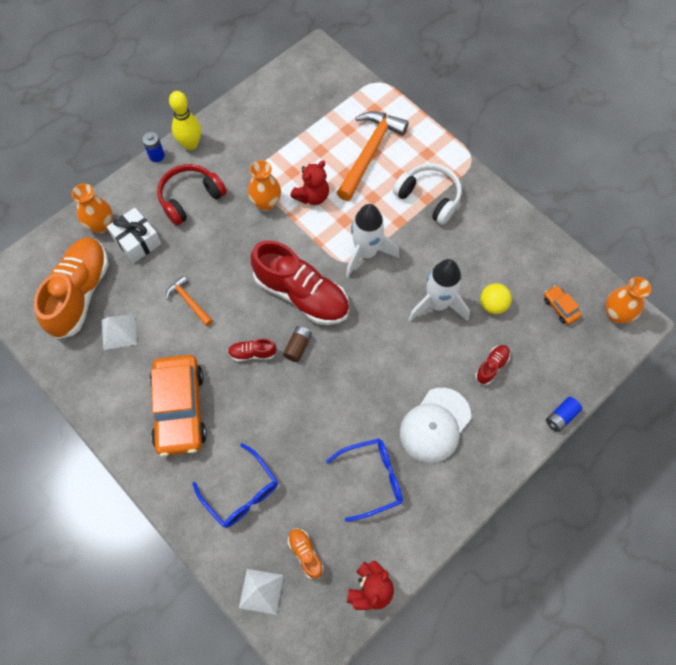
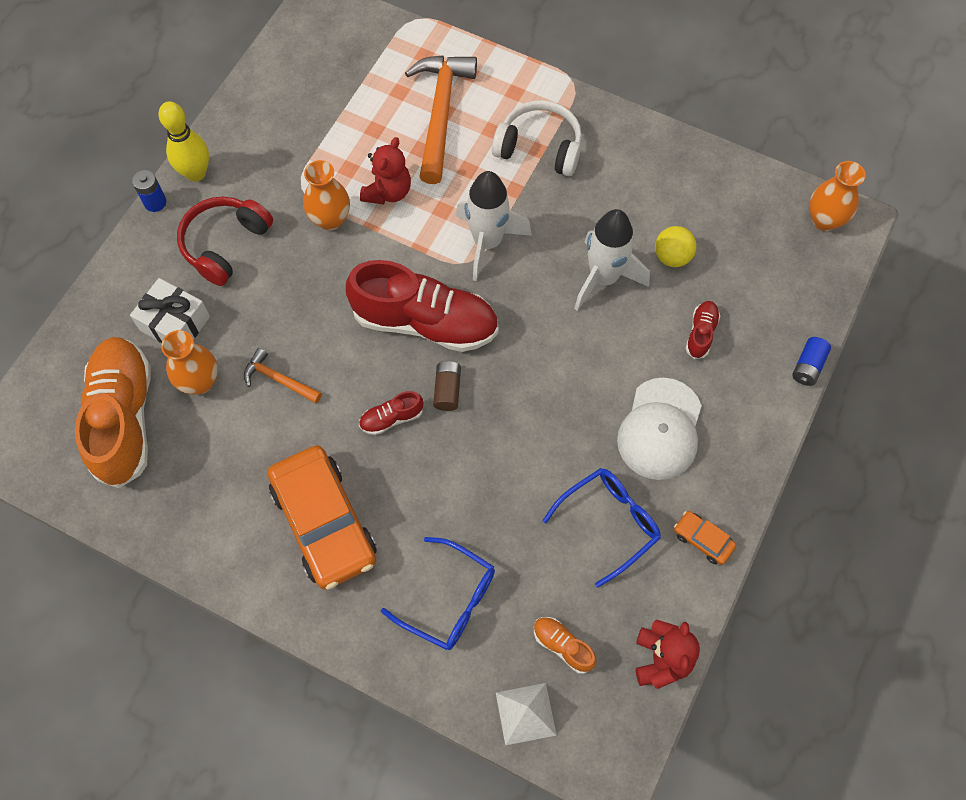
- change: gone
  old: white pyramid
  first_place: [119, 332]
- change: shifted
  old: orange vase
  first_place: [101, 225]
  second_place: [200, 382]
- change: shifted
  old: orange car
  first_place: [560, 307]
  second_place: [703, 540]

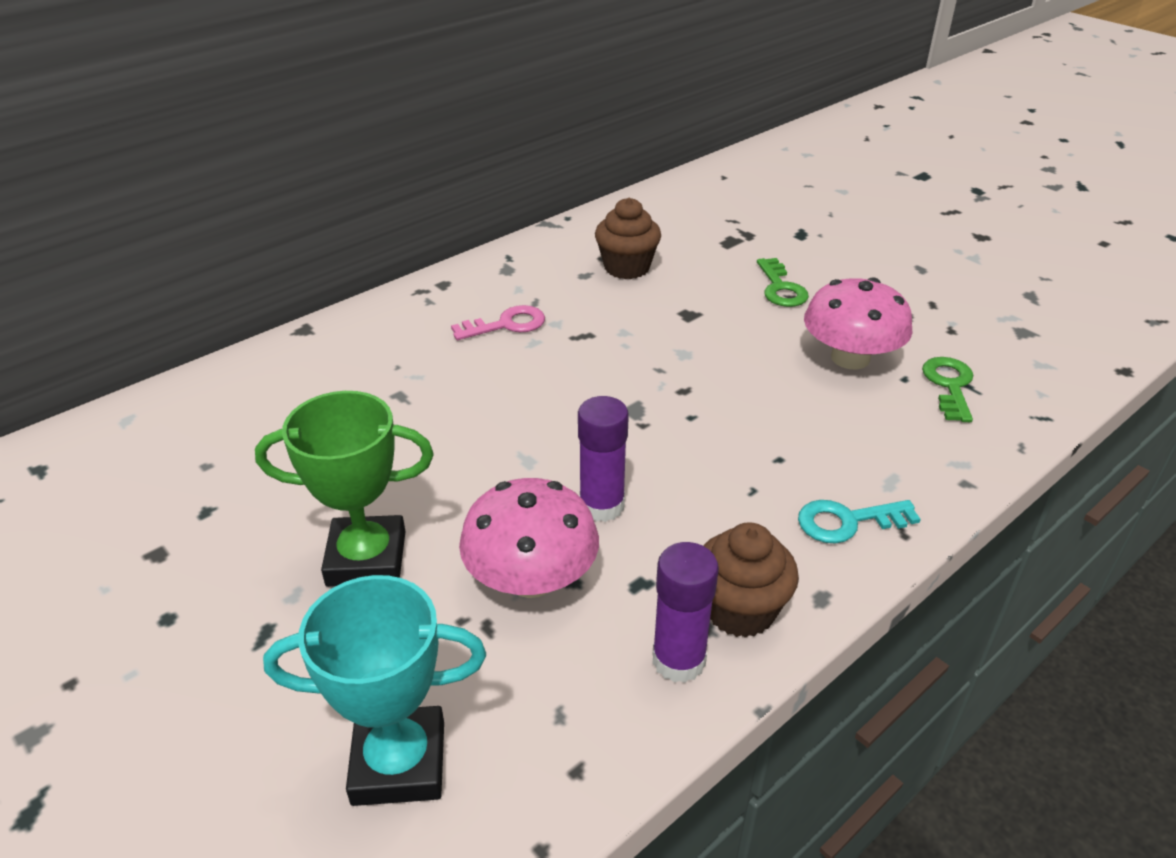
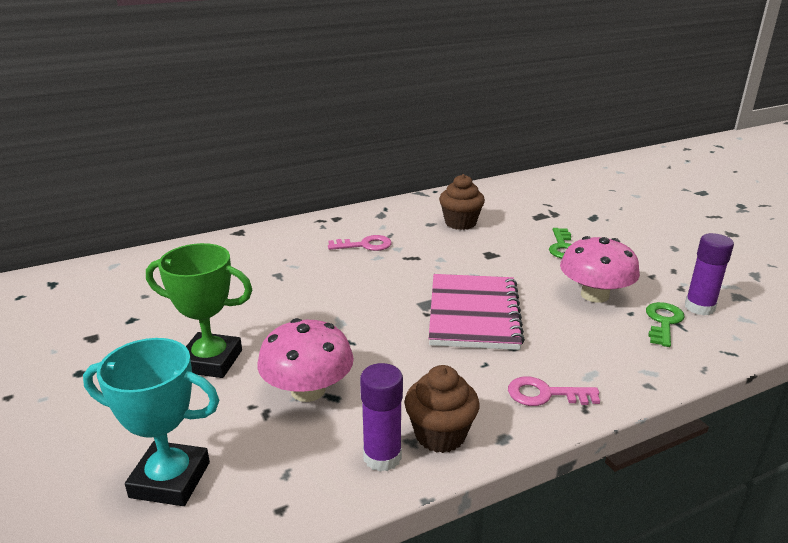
- change: new
  new: pink notebook
  second_place: [474, 314]
- change: shifted
  old: purple glue stick
  first_place: [601, 505]
  second_place: [699, 307]
- change: repainted
  old: turquoise key
  new: pink key
  first_place: [847, 522]
  second_place: [545, 394]

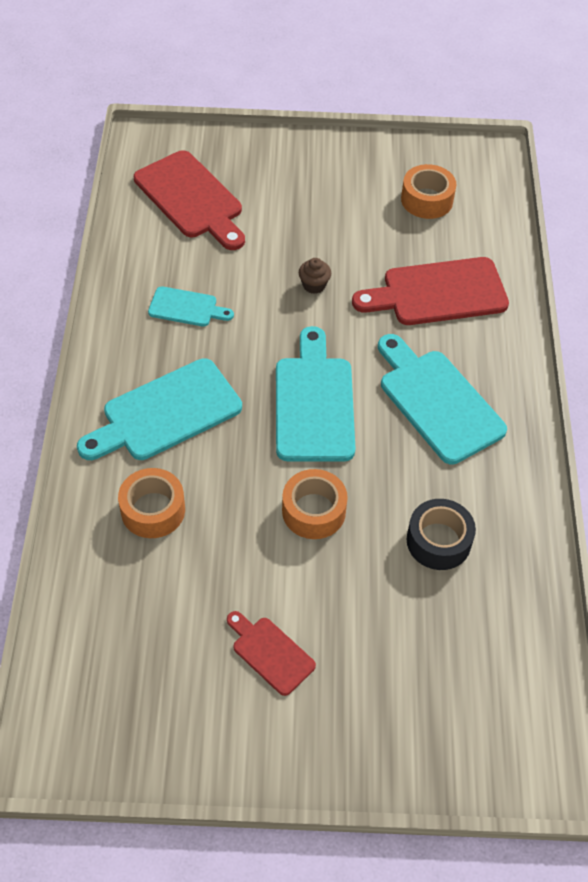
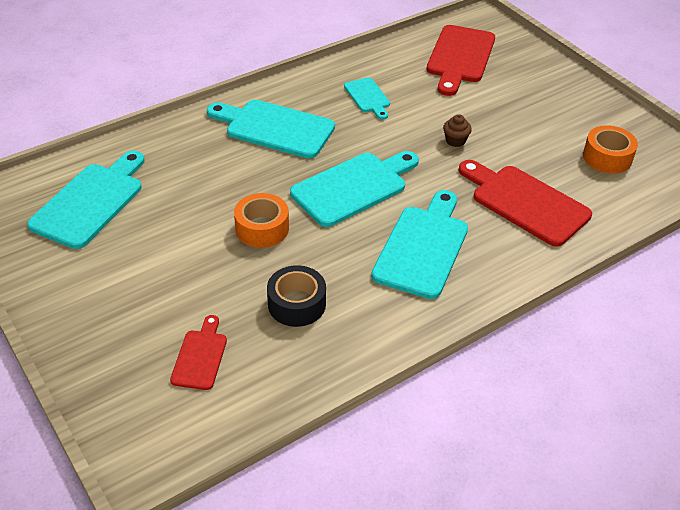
- change: gone
  old: orange tape
  first_place: [153, 510]
- change: new
  new: turquoise cutting board
  second_place: [91, 202]
- change: shifted
  old: red cutting board
  first_place: [270, 653]
  second_place: [200, 356]

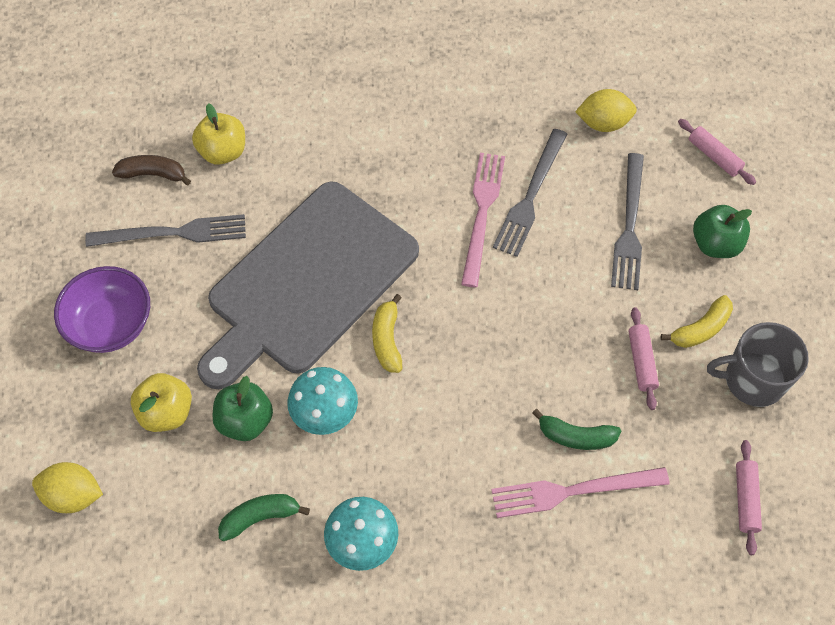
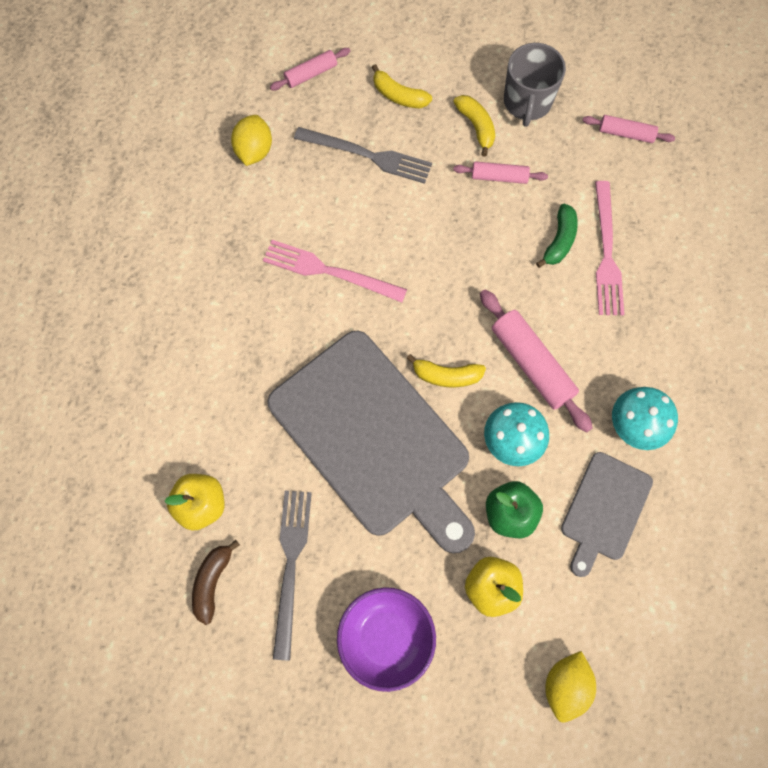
- change: gone
  old: grey fork
  first_place: [530, 196]
- change: new
  new: pink rolling pin
  second_place: [531, 364]
- change: swapped
  old: green banana
  new: grey cutting board
  first_place: [260, 517]
  second_place: [604, 510]
- change: swapped
  old: green apple
  new: yellow banana
  first_place: [715, 244]
  second_place: [398, 96]

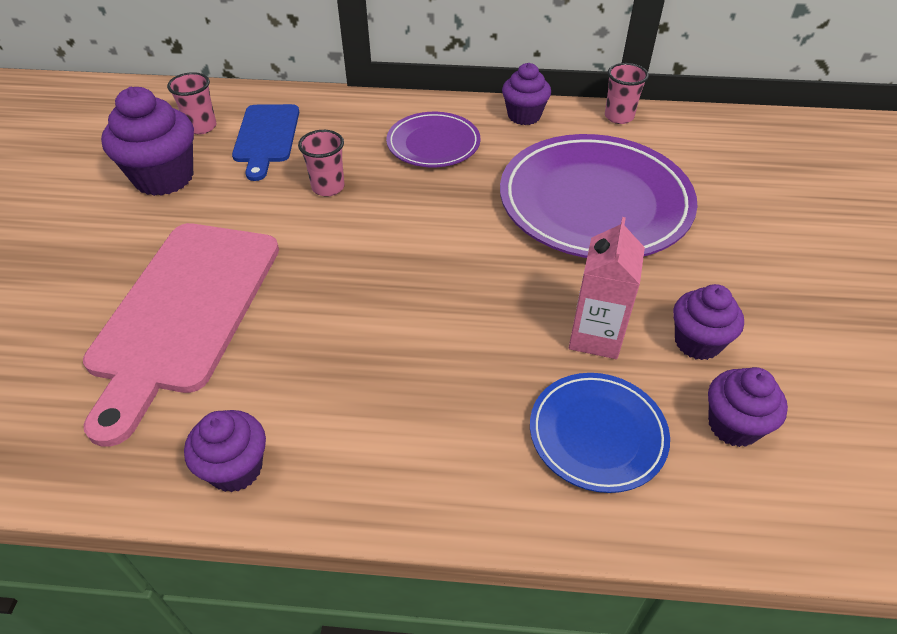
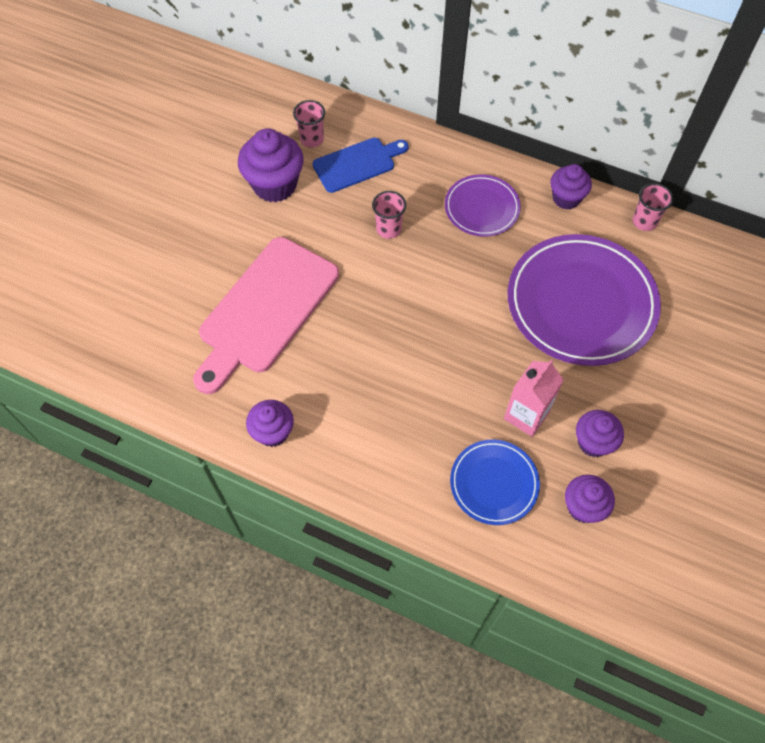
- change: rotated
  old: blue cutting board
  first_place: [266, 137]
  second_place: [357, 164]
  degrees: -135

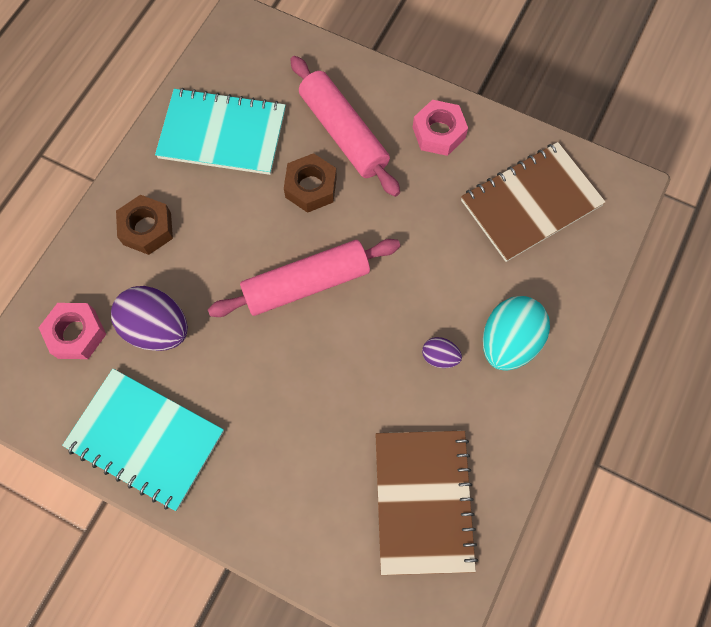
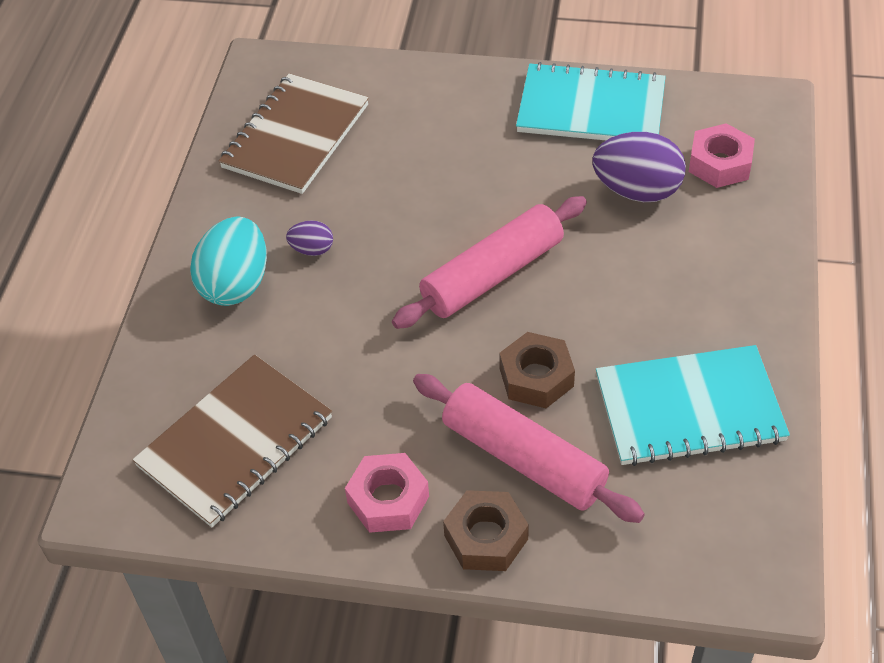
- change: shifted
  old: brown nut
  first_place: [147, 229]
  second_place: [486, 537]
- change: rotated
  old: brown notebook
  first_place: [423, 501]
  second_place: [295, 136]
  degrees: 45

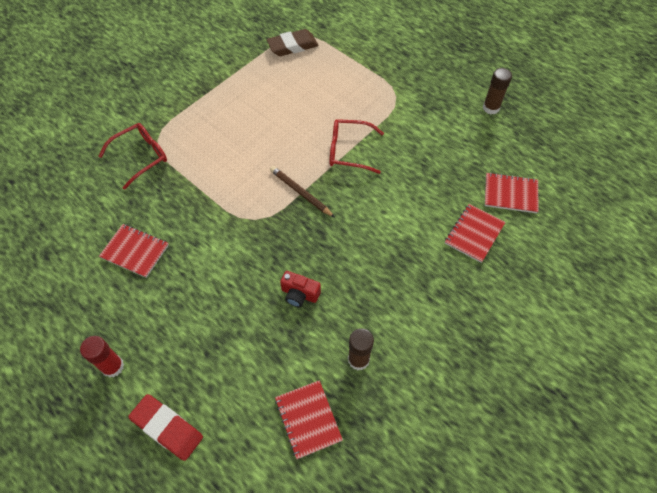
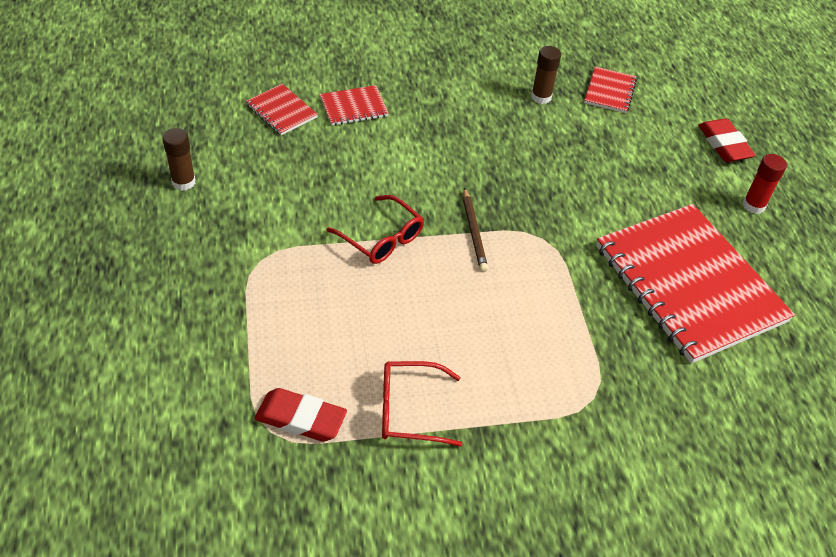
- change: gone
  old: red camera
  first_place: [299, 294]
- change: shifted
  old: red glasses
  first_place: [140, 157]
  second_place: [410, 410]
- change: repainted
  old: brown eraser
  new: red eraser
  first_place: [292, 46]
  second_place: [301, 419]
- change: scaled
  old: red notebook
  first_place: [135, 251]
  second_place: [689, 284]
  factor: 2.39

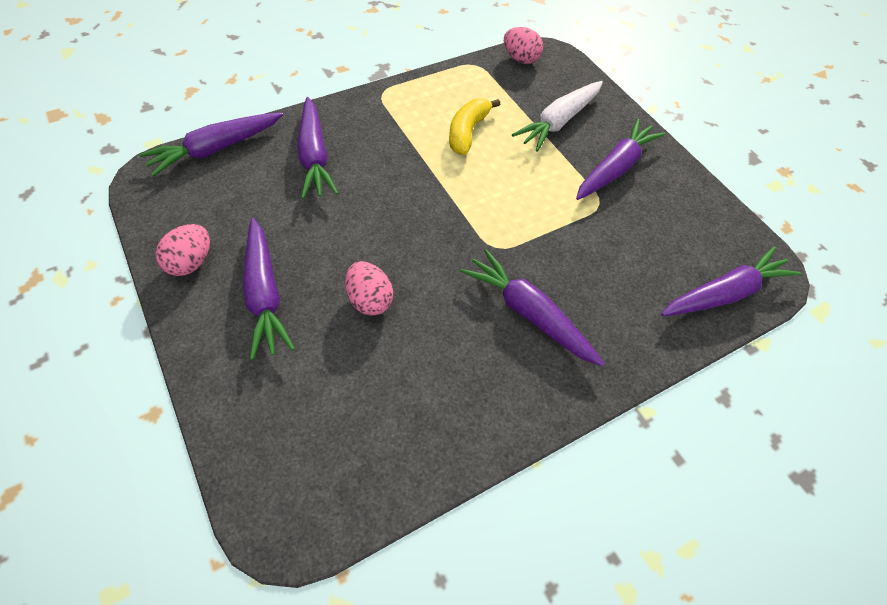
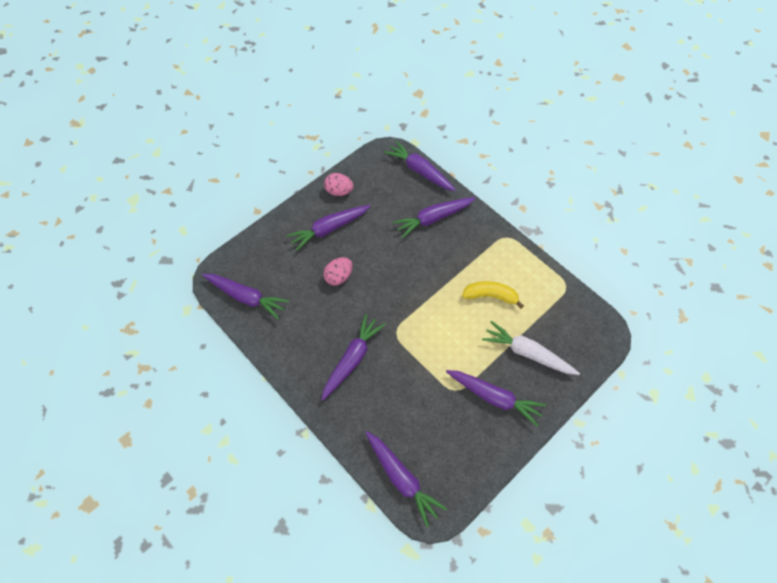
- change: gone
  old: pink egg
  first_place: [520, 59]
- change: new
  new: purple carrot
  second_place: [246, 297]

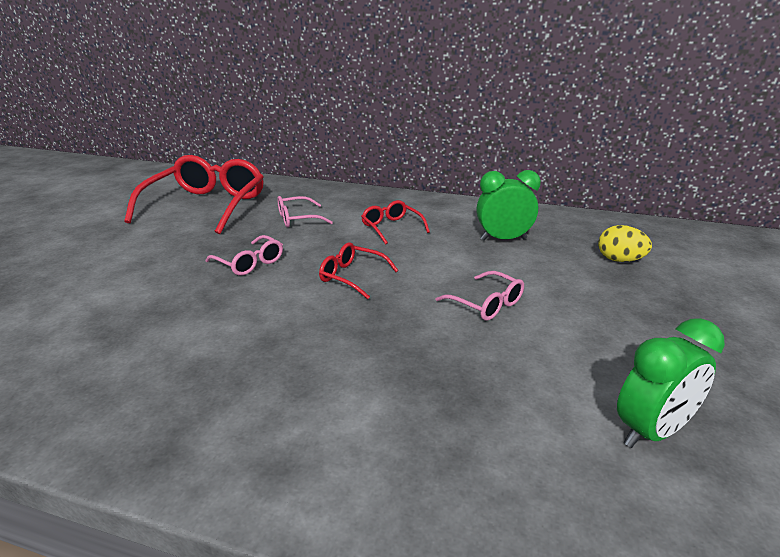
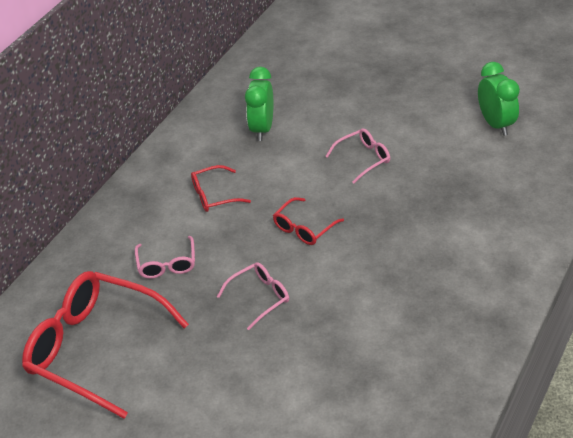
- change: gone
  old: yellow egg
  first_place: [619, 260]

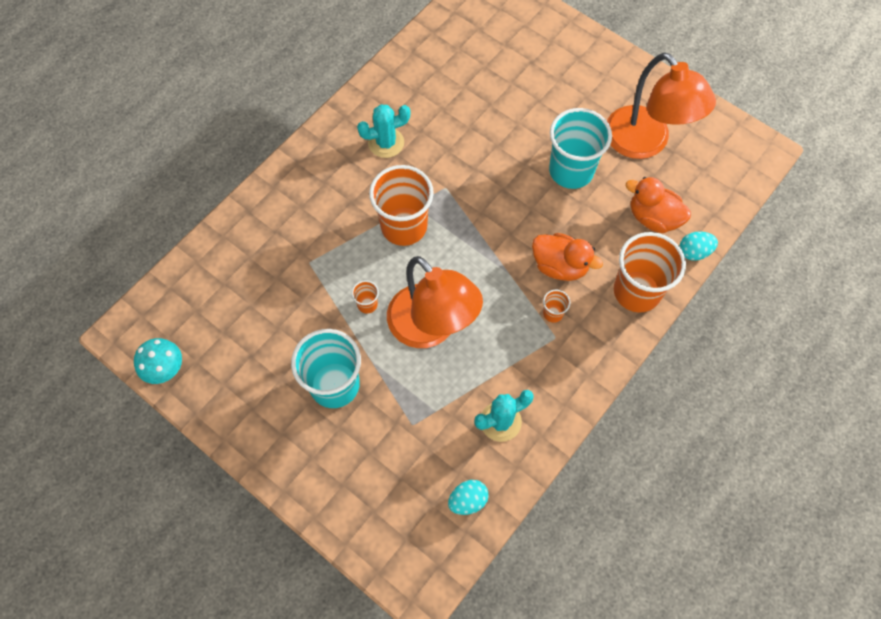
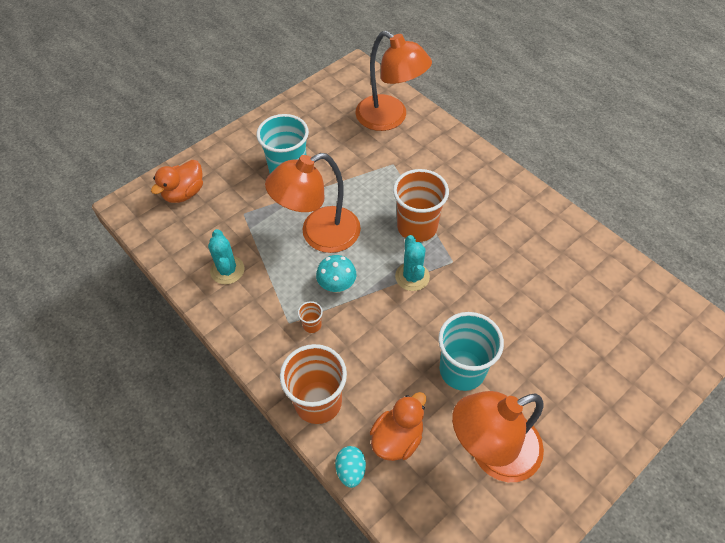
- change: gone
  old: orange cup
  first_place: [367, 304]
- change: gone
  old: turquoise egg
  first_place: [468, 500]
- change: new
  new: orange lamp
  second_place: [389, 118]
- change: shifted
  old: turquoise mushroom
  first_place: [165, 369]
  second_place: [337, 286]
- change: shifted
  old: turquoise cactus
  first_place: [386, 143]
  second_place: [412, 276]
- change: shifted
  old: orange duck
  first_place: [560, 266]
  second_place: [184, 193]

